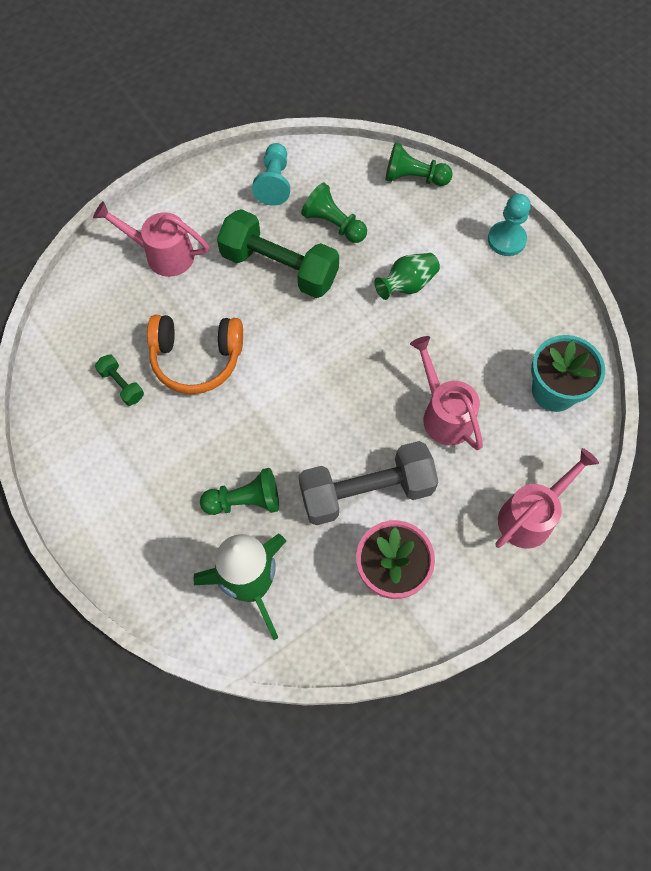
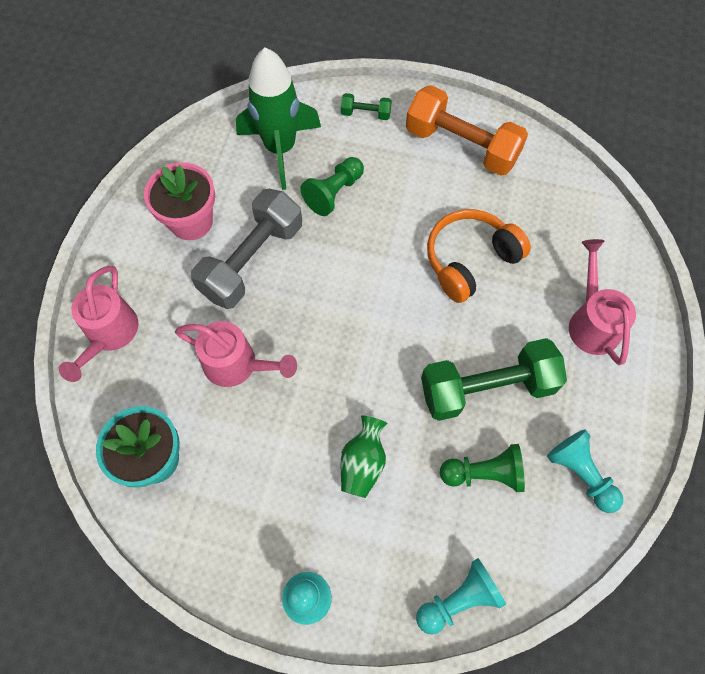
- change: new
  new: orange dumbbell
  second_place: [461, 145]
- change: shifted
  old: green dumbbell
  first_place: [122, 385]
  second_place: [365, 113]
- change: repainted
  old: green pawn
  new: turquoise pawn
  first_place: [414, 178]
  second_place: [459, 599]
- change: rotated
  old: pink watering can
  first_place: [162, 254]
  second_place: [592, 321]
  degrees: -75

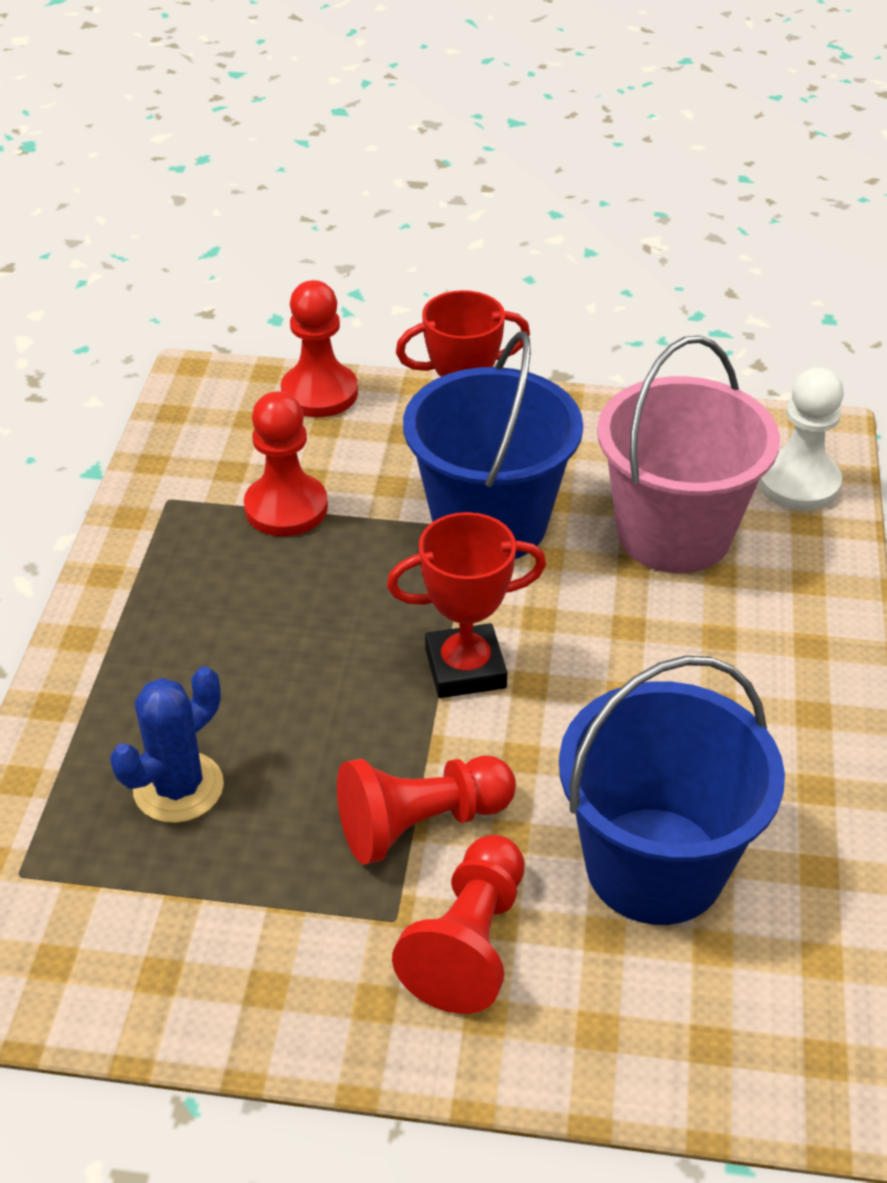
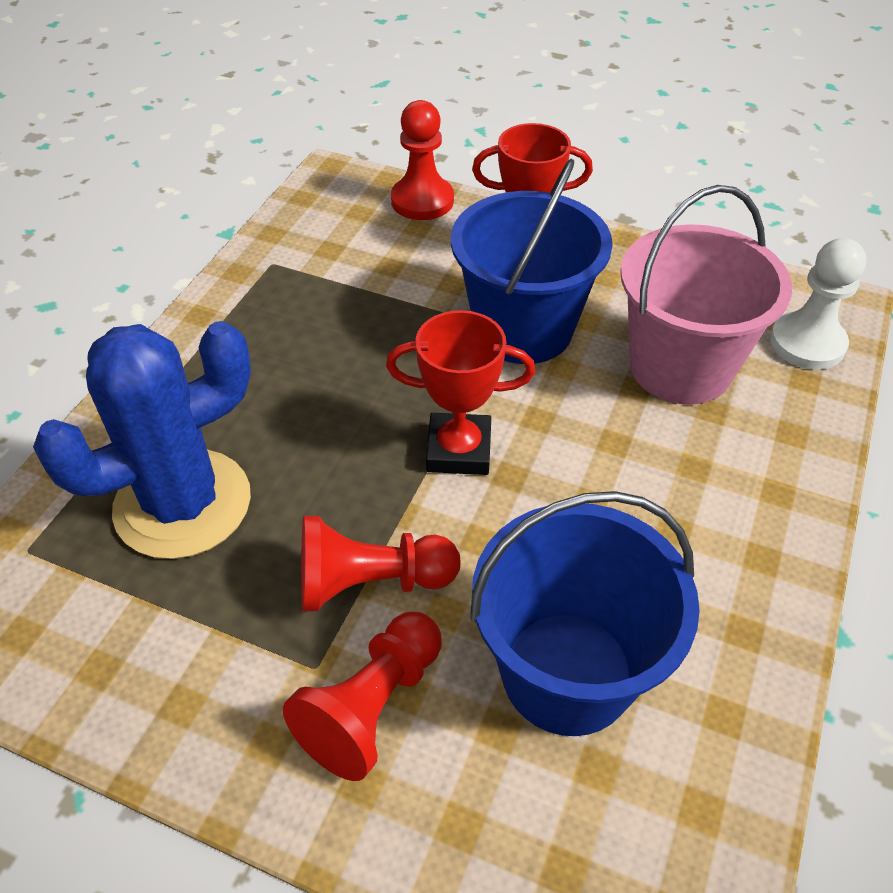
- change: gone
  old: red pawn
  first_place: [286, 508]
- change: scaled
  old: blue cactus
  first_place: [178, 787]
  second_place: [183, 504]
  factor: 1.75

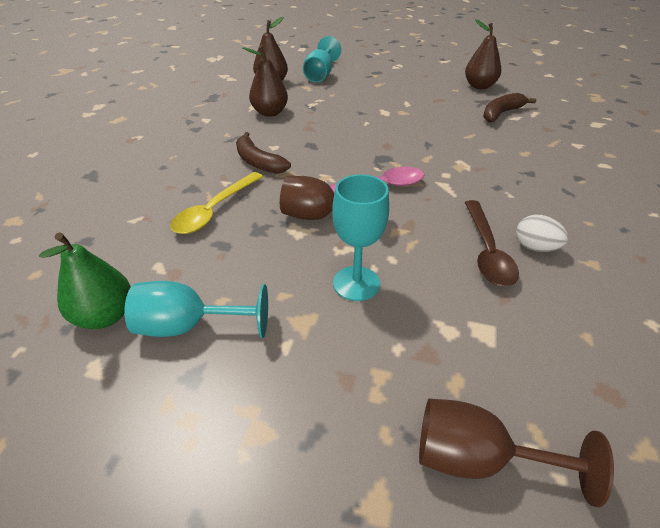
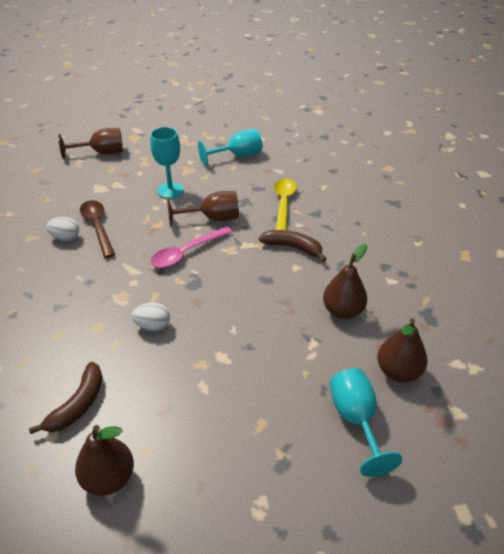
- change: gone
  old: green pear
  first_place: [105, 316]
- change: new
  new: white egg
  second_place: [153, 326]

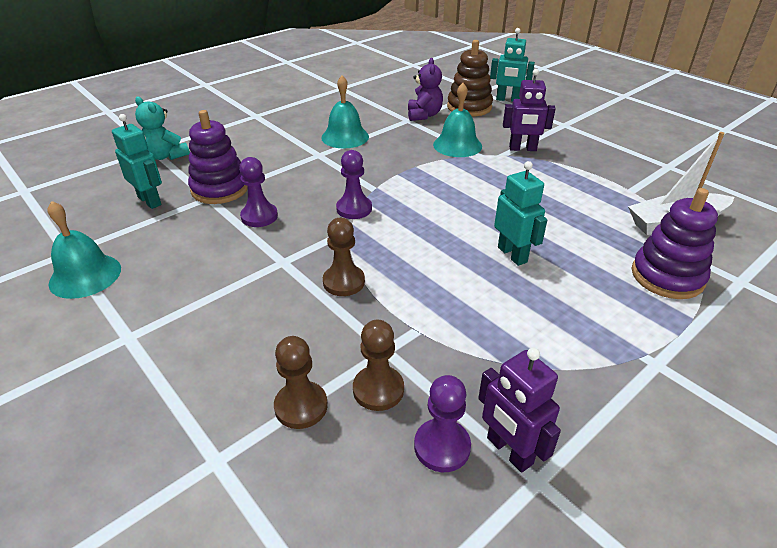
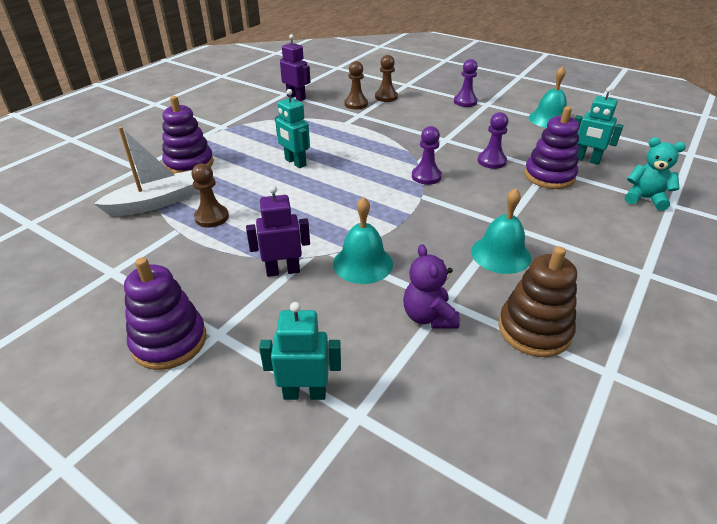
- change: new
  new: purple stacking toy
  second_place: [169, 341]
- change: shifted
  old: brown pawn
  first_place: [344, 282]
  second_place: [212, 217]
- change: shifted
  old: purple pawn
  first_place: [442, 446]
  second_place: [465, 102]
- change: shifted
  old: brown stacking toy
  first_place: [469, 107]
  second_place: [534, 330]

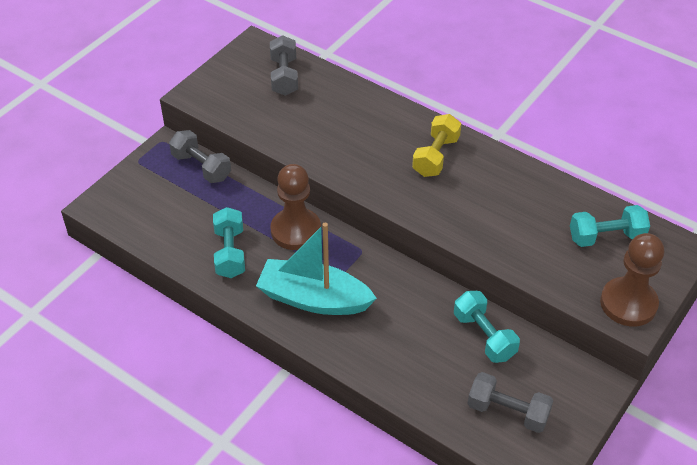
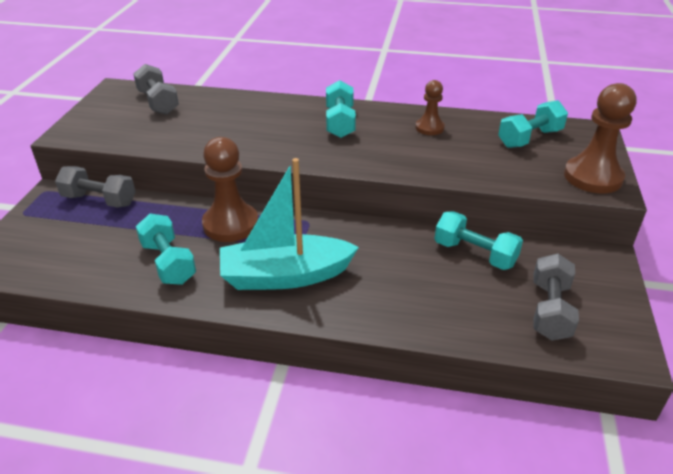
- change: new
  new: brown pawn
  second_place: [429, 128]
- change: repainted
  old: yellow dumbbell
  new: turquoise dumbbell
  first_place: [435, 156]
  second_place: [340, 122]
- change: rotated
  old: grey dumbbell
  first_place: [508, 412]
  second_place: [549, 310]
  degrees: -75

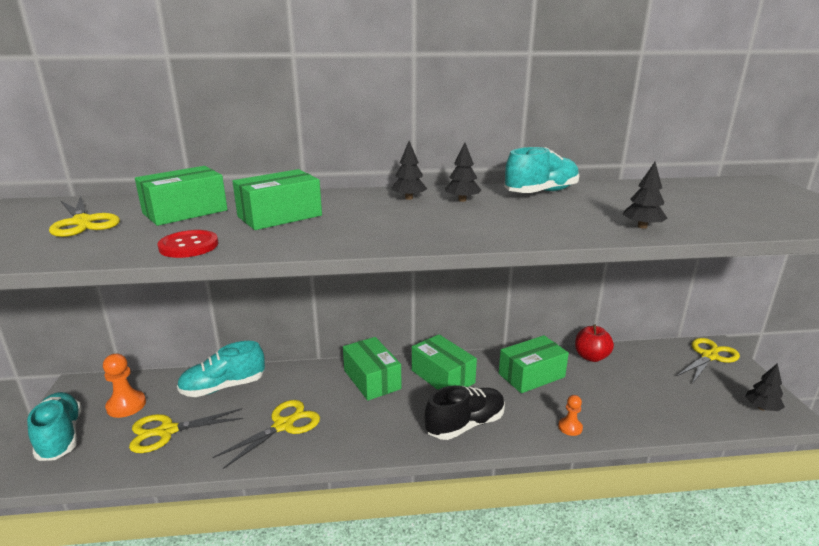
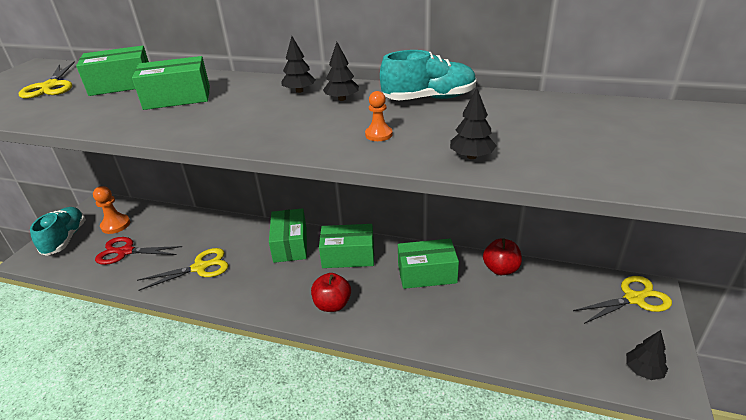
- change: gone
  old: red button
  first_place: [189, 246]
- change: gone
  old: turquoise shoe
  first_place: [223, 387]
- change: shifted
  old: orange pawn
  first_place: [570, 427]
  second_place: [378, 134]
- change: swapped
  old: black shoe
  new: red apple
  first_place: [465, 425]
  second_place: [332, 305]
- change: repainted
  old: yellow scissors
  new: red scissors
  first_place: [166, 431]
  second_place: [125, 252]
- change: rotated
  old: green box
  first_place: [442, 376]
  second_place: [348, 256]
  degrees: -75

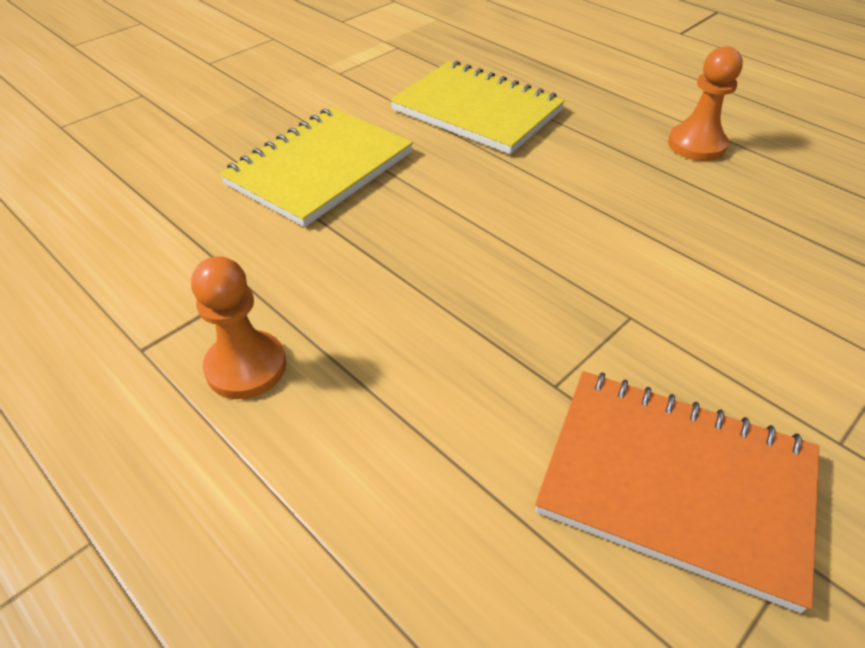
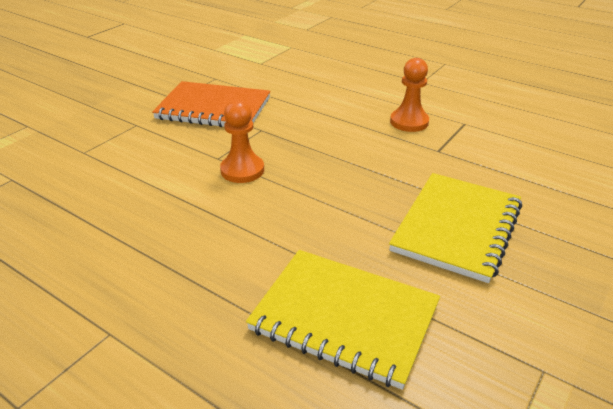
- change: shifted
  old: orange pawn
  first_place: [696, 145]
  second_place: [242, 170]

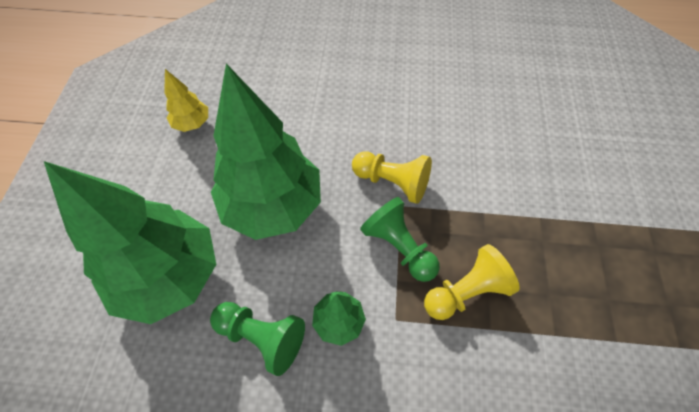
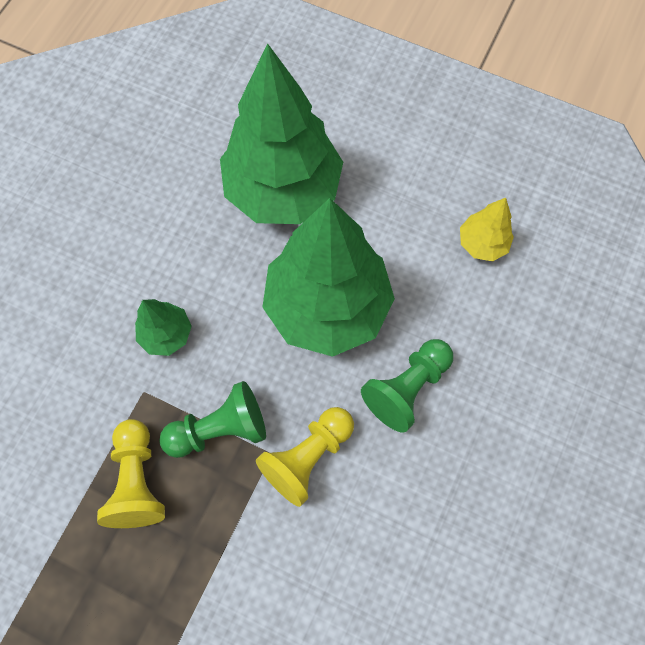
- change: shifted
  old: green pawn
  first_place: [262, 337]
  second_place: [407, 388]

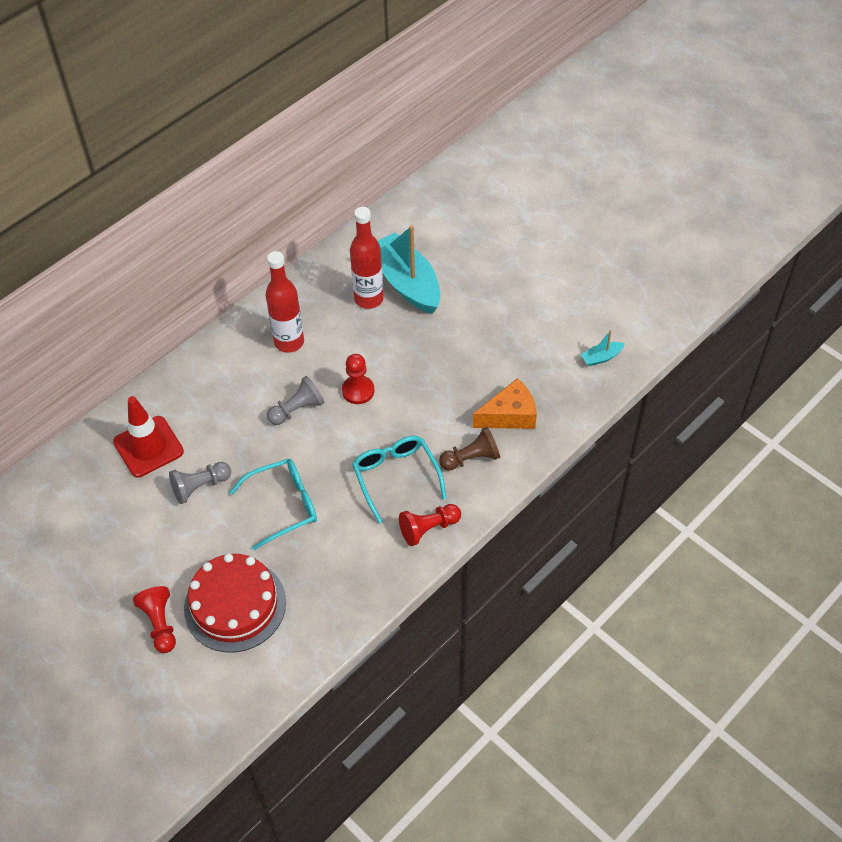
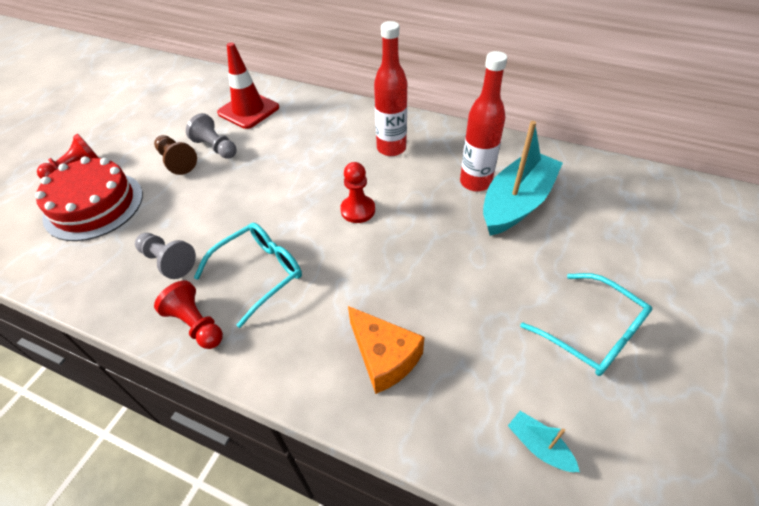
- change: shifted
  old: turquoise glasses
  first_place: [283, 505]
  second_place: [592, 333]
- change: shifted
  old: grey pawn
  first_place: [297, 409]
  second_place: [168, 261]
- change: shifted
  old: brown pawn
  first_place: [471, 458]
  second_place: [177, 161]

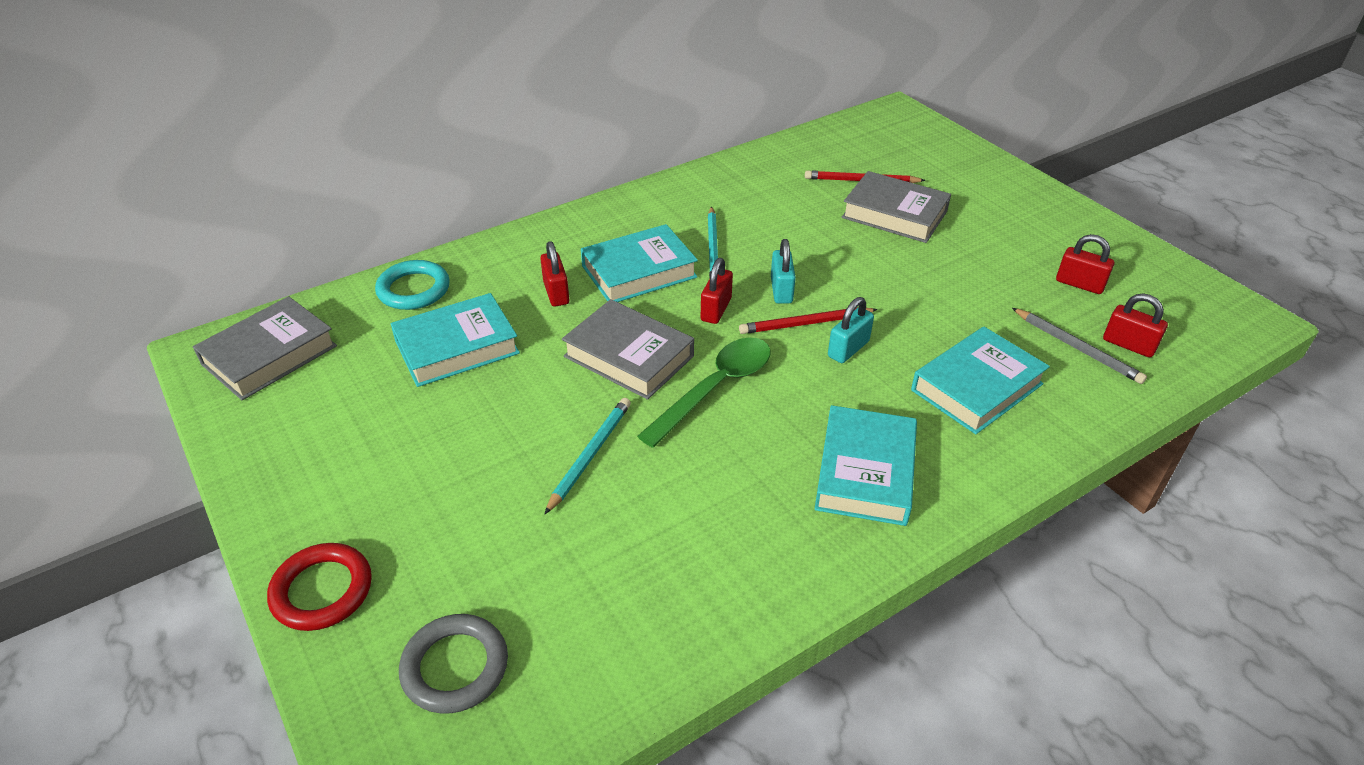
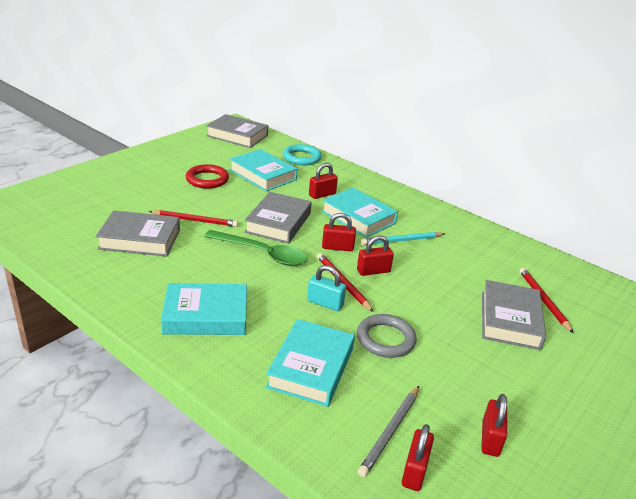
- change: new
  new: grey book
  second_place: [140, 239]
- change: shifted
  old: red ring
  first_place: [322, 590]
  second_place: [207, 179]
- change: shifted
  old: grey ring
  first_place: [455, 667]
  second_place: [385, 339]
- change: repainted
  old: turquoise pencil
  new: red pencil
  first_place: [589, 455]
  second_place: [195, 220]
- change: repainted
  old: turquoise padlock
  new: red padlock
  first_place: [781, 290]
  second_place: [373, 271]
- change: rotated
  old: turquoise book
  first_place: [976, 387]
  second_place: [311, 367]
  degrees: 75

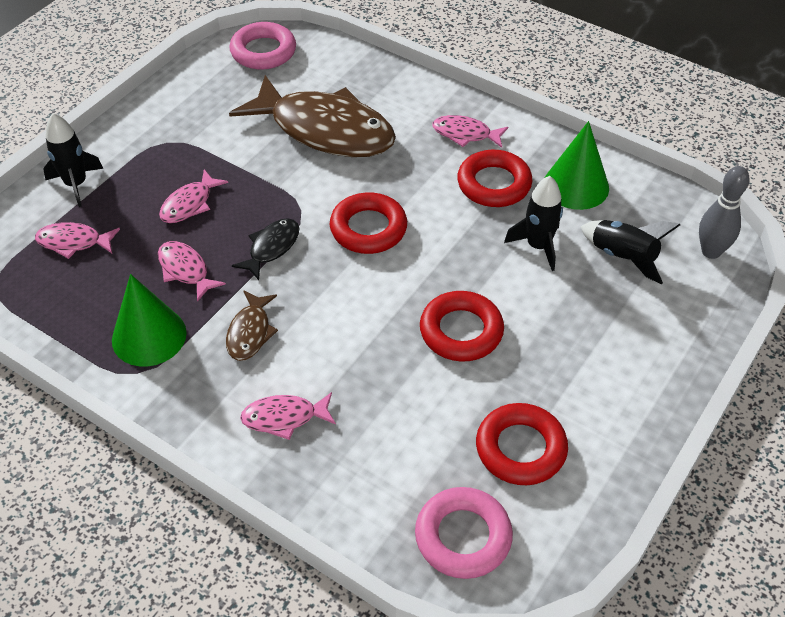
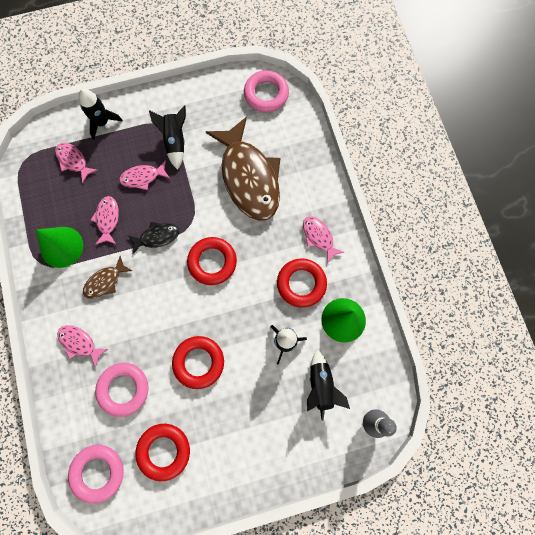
- change: new
  new: pink ring
  second_place: [123, 389]
- change: new
  new: black rocket
  second_place: [175, 141]

